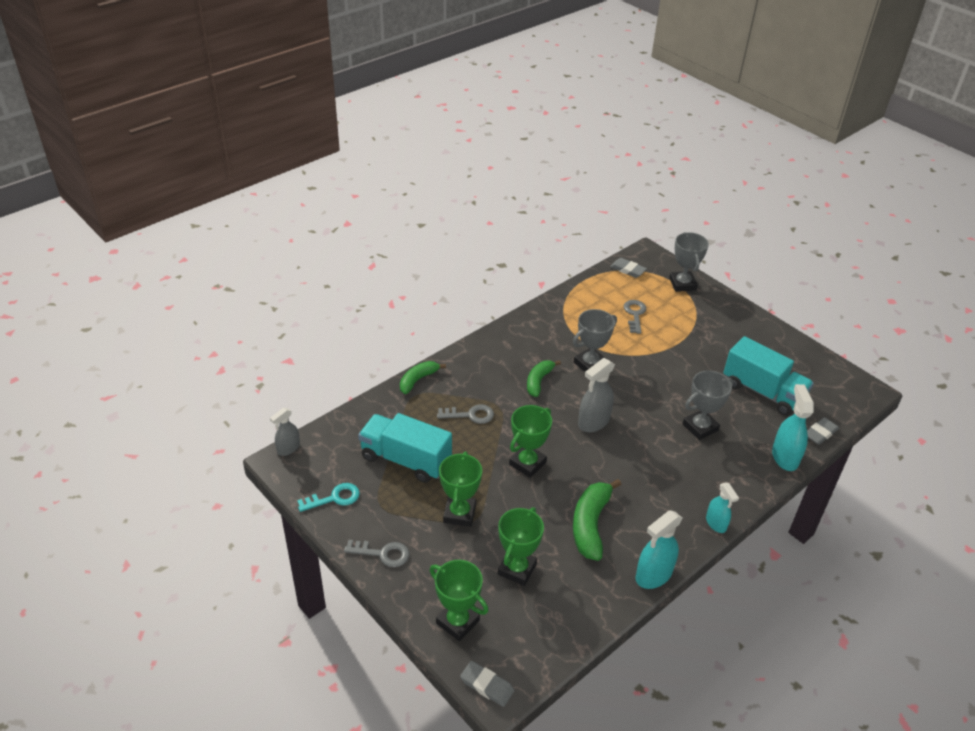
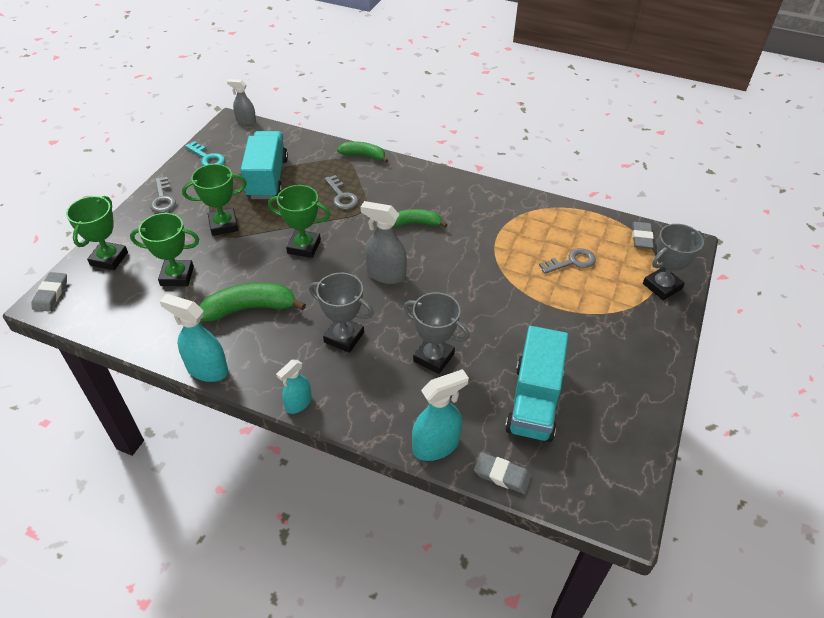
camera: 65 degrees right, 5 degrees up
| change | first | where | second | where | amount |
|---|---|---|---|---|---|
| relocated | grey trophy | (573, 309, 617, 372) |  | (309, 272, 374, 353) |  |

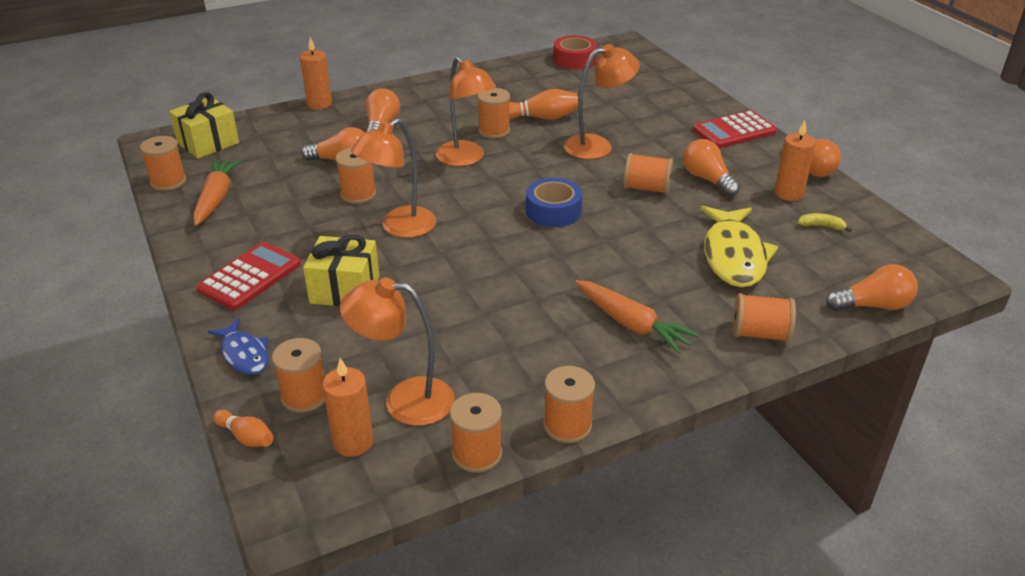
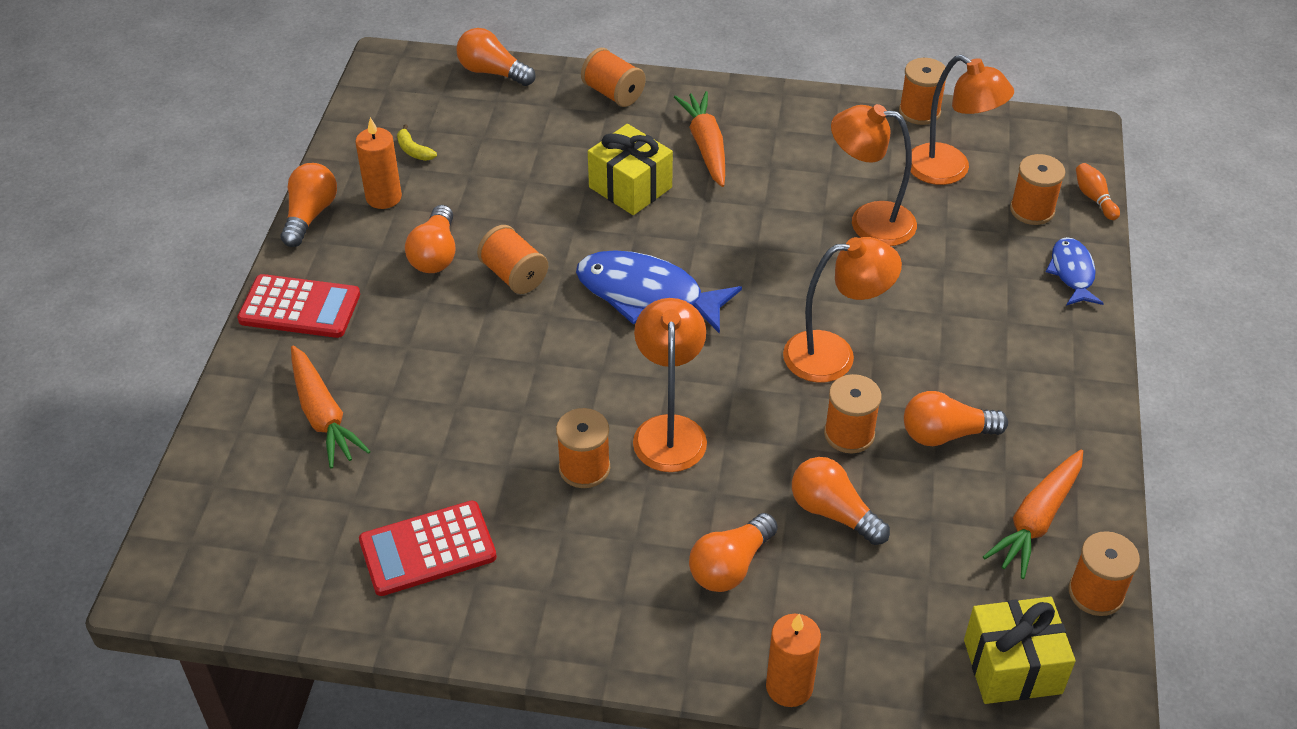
camera: 145 degrees left, 10 degrees up
| change | first | where | second | where | amount |
|---|---|---|---|---|---|
| relocated | red calculator | (196, 242, 301, 310) |  | (359, 501, 497, 596) |  |
| relocated | yellow gift | (303, 234, 379, 307) |  | (588, 124, 673, 215) |  |
| missing | orange candle | (322, 358, 374, 457) |  |  |  |
| missing | orange bowling pin | (509, 89, 578, 120) |  |  |  |
| exchanged | blue tape | (526, 178, 582, 227) | blue fish | (576, 250, 742, 334) |  |
| missing | orange spool | (543, 366, 595, 443) |  |  |  |
| missing | red tape | (553, 35, 597, 70) |  |  |  |
| relocated | orange lamp | (564, 44, 640, 159) |  | (831, 104, 917, 246) |  |
| missing | yellow fish | (700, 206, 778, 288) |  |  |  |
| appeared |  |  | orange carrot | (291, 346, 371, 468) |  |
| appeared |  |  | orange light bulb | (904, 391, 1008, 446) |  |

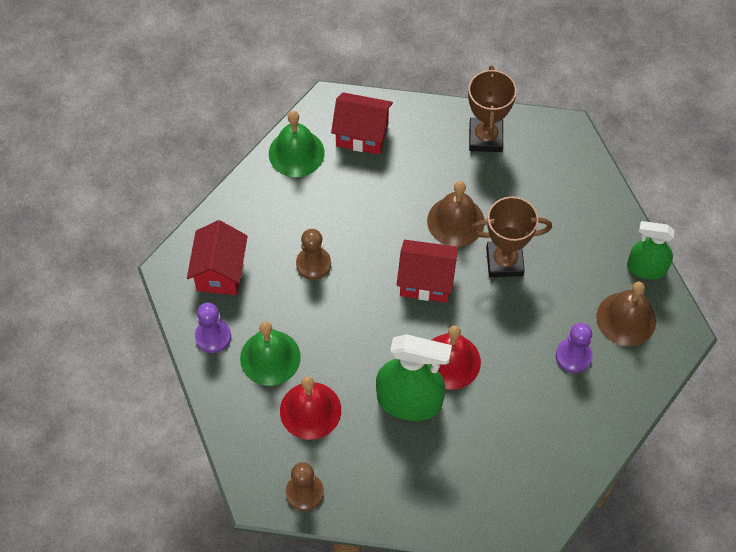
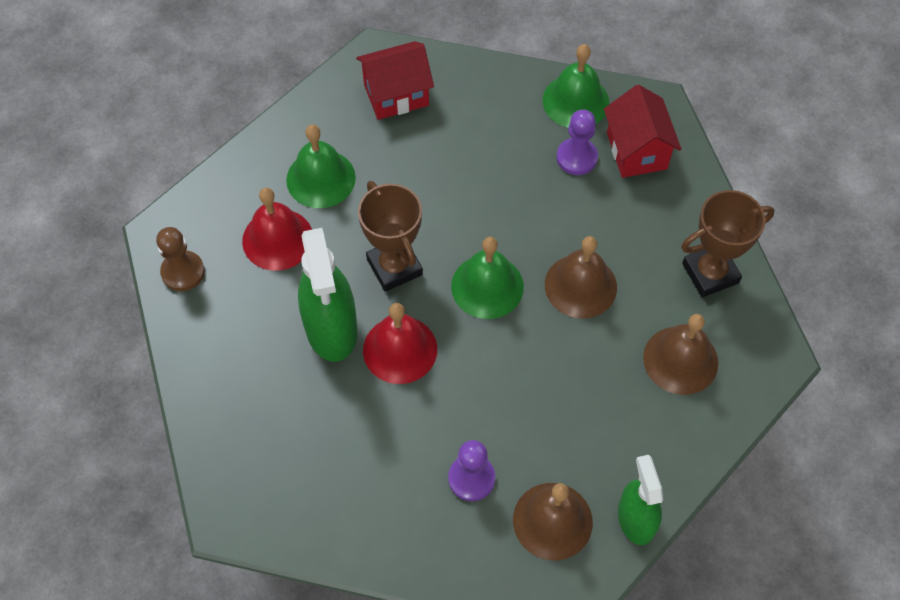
camera: 65 degrees right, 0 degrees up
| change | first | where | second | where | amount |
|---|---|---|---|---|---|
| relocated | purple pawn | (195, 303, 231, 353) |  | (556, 110, 598, 175) |  |
| missing | brown pawn | (296, 229, 331, 280) |  |  |  |
| exchanged | red house | (397, 240, 458, 302) | green bell | (451, 237, 524, 319) |  |
| relocated | brown trophy | (470, 197, 552, 277) |  | (358, 181, 423, 292) |  |
| appeared |  |  | brown bell | (643, 314, 718, 395) |  |

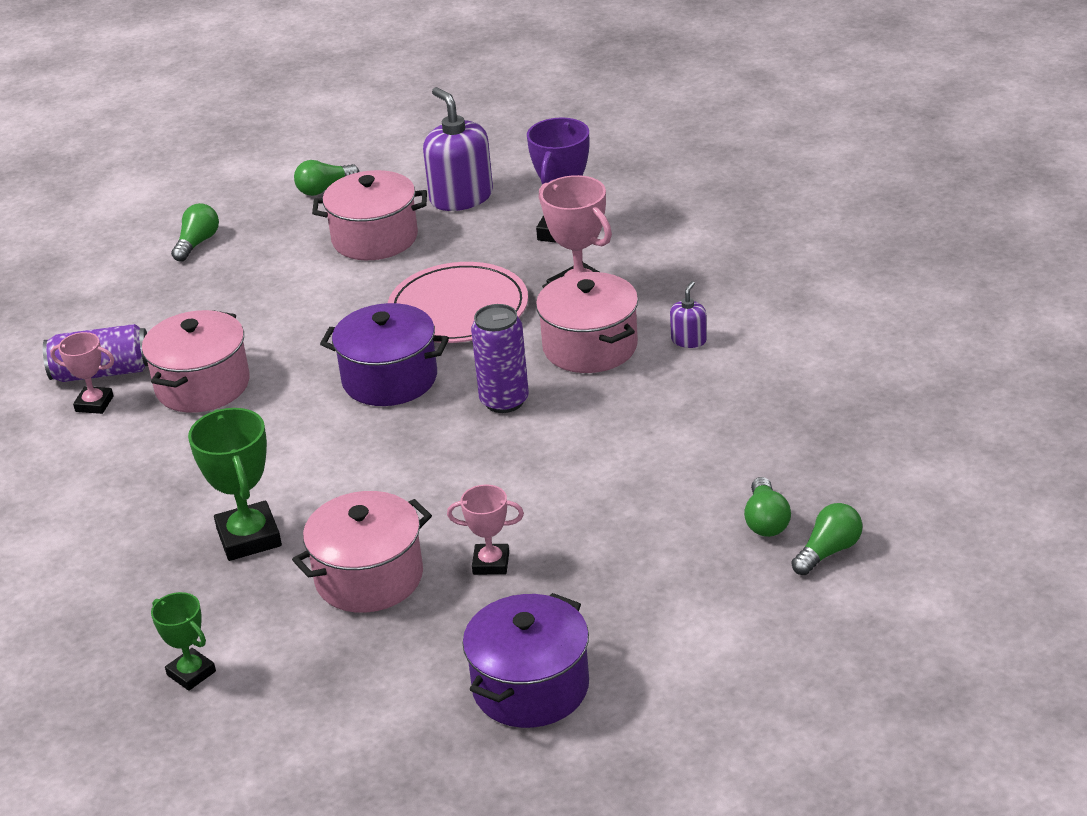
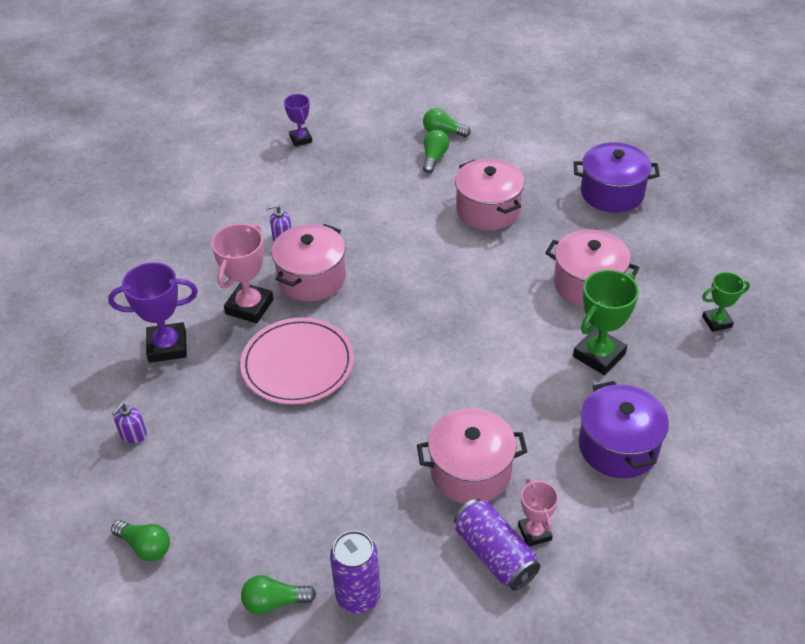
camera: 120 degrees left, 10 degrees up
| change | first | where | second | where | amount |
|---|---|---|---|---|---|
| spun | green trophy | (151, 592, 216, 691) |  | (702, 272, 750, 332) | 60 degrees clockwise |
| relocated | pink pot | (312, 170, 427, 260) |  | (455, 159, 525, 230) |  |
| relocated | purple pot | (320, 303, 449, 406) |  | (579, 381, 669, 478) |  |
| size | purple soap dispenser | (423, 87, 493, 211) |  | (112, 403, 147, 444) | x0.48 |
| missing | pink trophy | (447, 484, 524, 575) |  |  |  |
| relocated | purple can | (471, 304, 529, 413) |  | (330, 530, 381, 614) |  |
| spun | green light bulb | (744, 477, 791, 537) |  | (423, 130, 449, 173) | 45 degrees counterclockwise |
| appeared |  |  | purple trophy | (284, 94, 312, 146) |  |

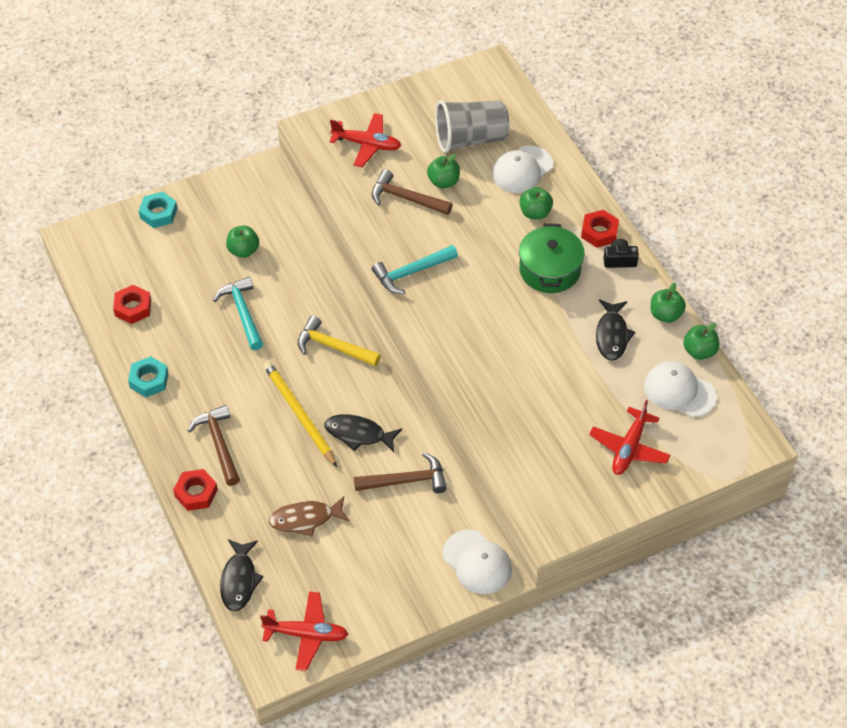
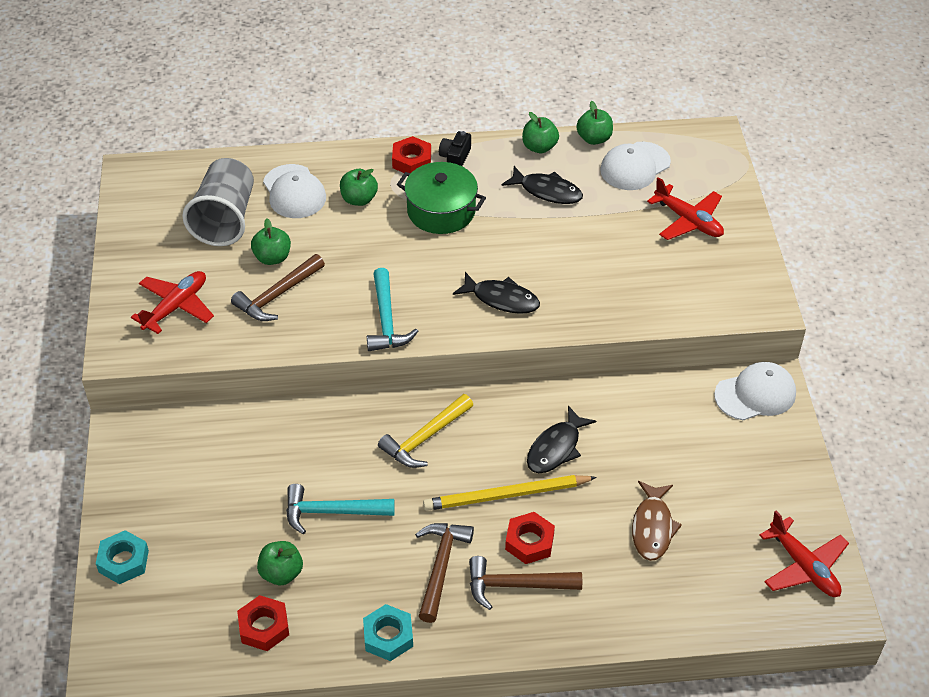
camera: 70 degrees left, 5 degrees down
| change | first | where | second | where | amount |
|---|---|---|---|---|---|
| relocated | red nut | (173, 469, 218, 511) |  | (505, 512, 555, 564) |  |
| relocated | black fish | (220, 539, 264, 611) |  | (453, 272, 540, 314) |  |
| relocated | green apple | (226, 226, 259, 258) |  | (257, 541, 303, 585) |  |
| spun | red plane | (260, 592, 348, 671) |  | (759, 511, 849, 597) | 120 degrees clockwise |
| relocated | brown hammer | (354, 452, 447, 493) |  | (415, 523, 474, 623) |  |

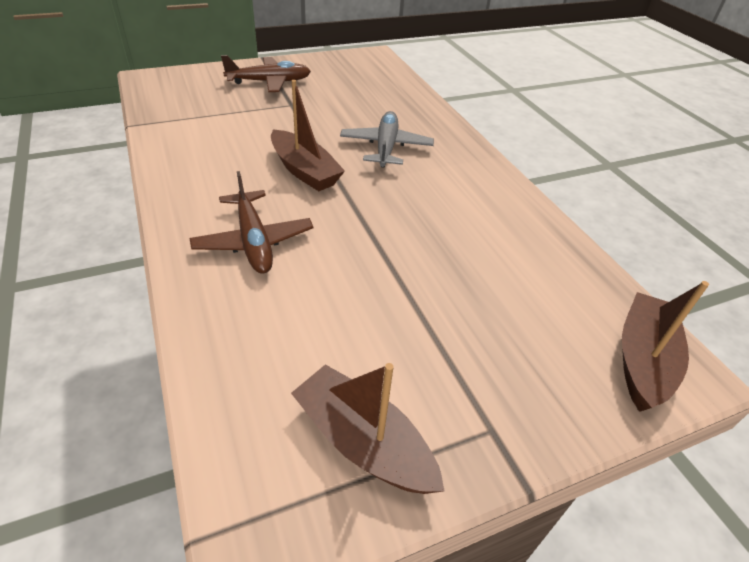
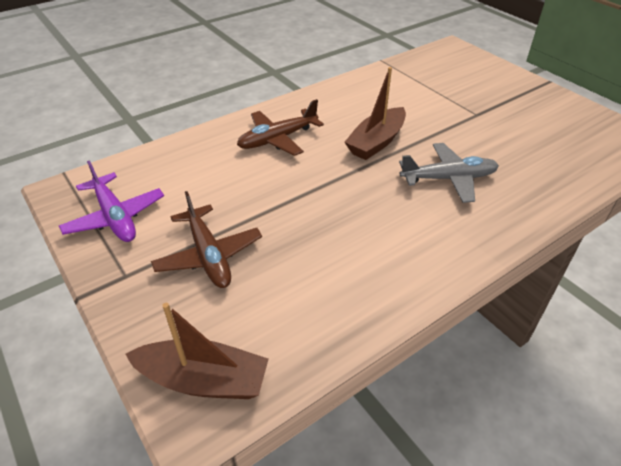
camera: 80 degrees right, 0 degrees up
| change | first | where | second | where | amount |
|---|---|---|---|---|---|
| relocated | brown plane | (221, 55, 311, 92) |  | (151, 191, 262, 288) |  |
| exchanged | brown boat | (291, 363, 445, 494) | purple plane | (59, 161, 164, 242) |  |

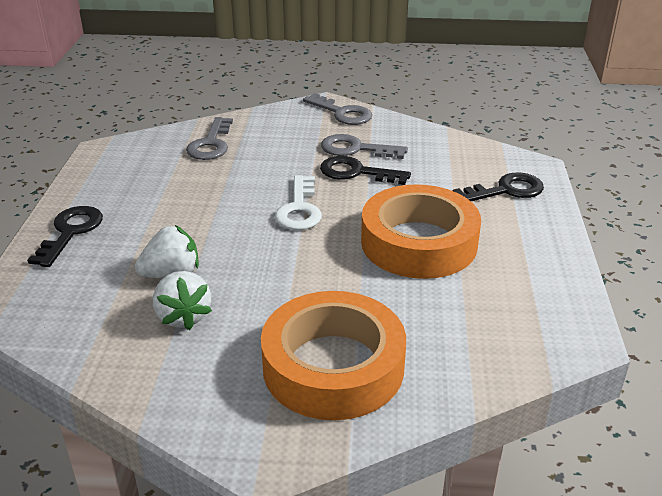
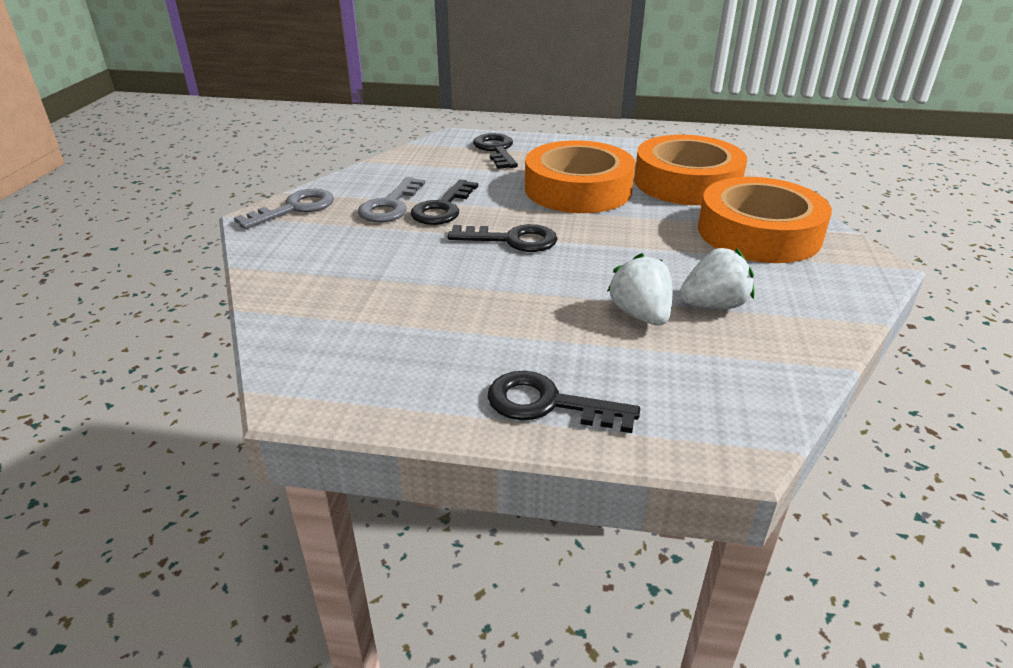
camera: 85 degrees left, 0 degrees up
| change | first | where | second | where | amount |
|---|---|---|---|---|---|
| missing | grey key | (186, 117, 233, 160) |  |  |  |
| colour | white key | (275, 175, 322, 230) | black key | (447, 224, 558, 252) |  |
| appeared |  |  | orange tape | (634, 135, 747, 205) |  |

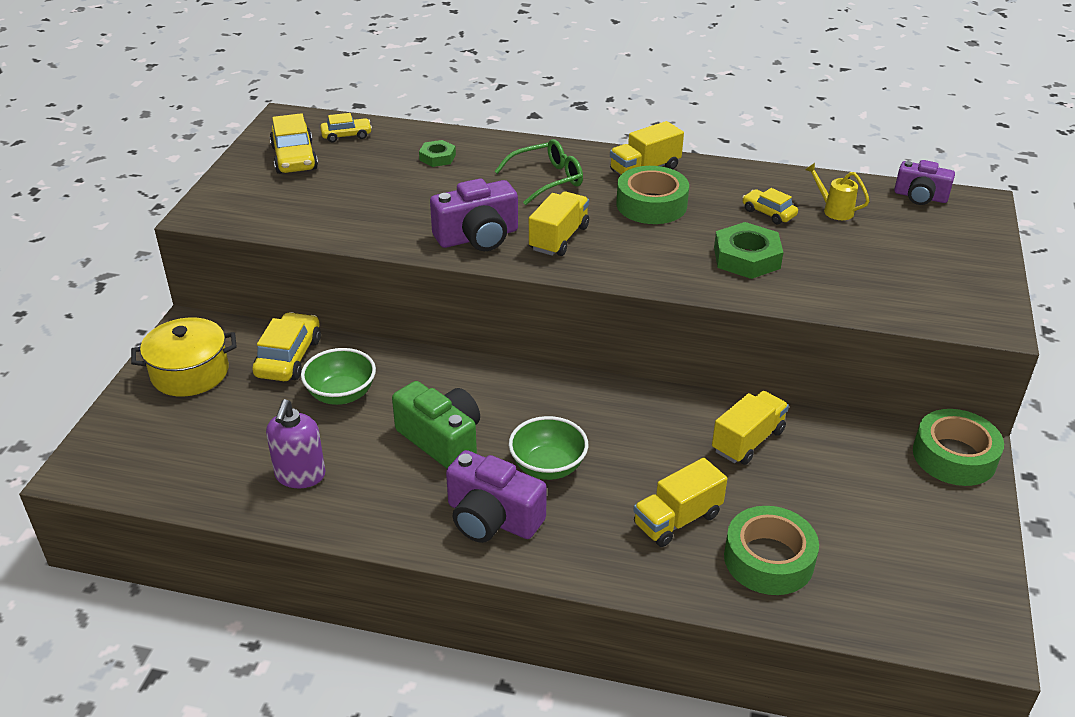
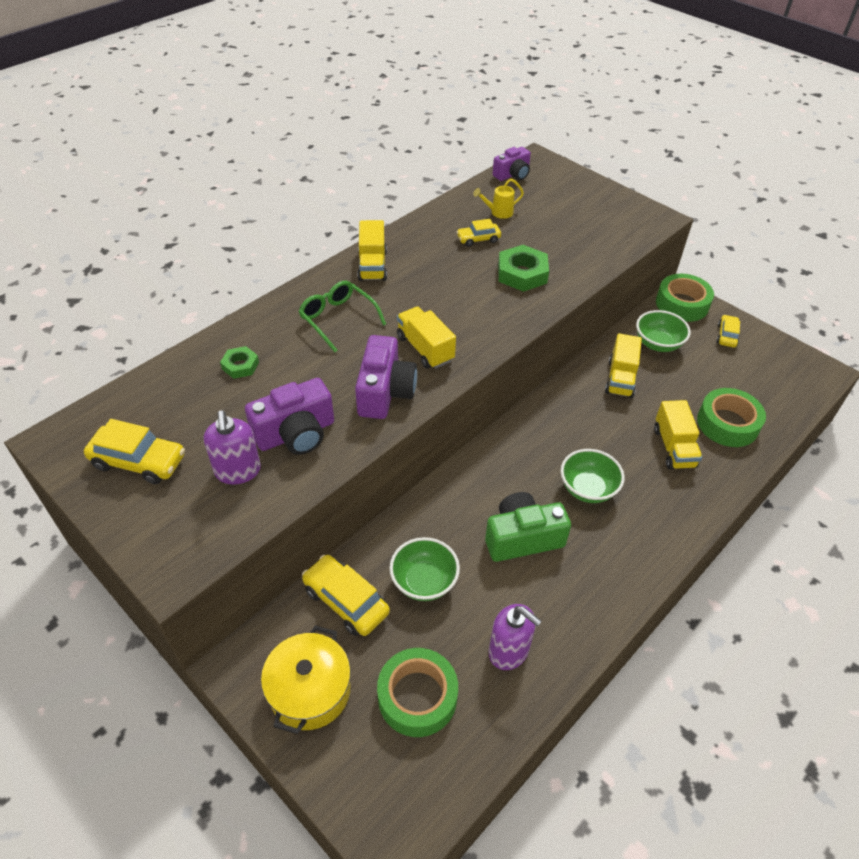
camera: 60 degrees left, 10 degrees up
| change | first | where | second | where | amount |
|---|---|---|---|---|---|
| relocated | yellow car | (320, 113, 372, 142) |  | (717, 315, 740, 347) |  |
| relocated | purple camera | (446, 450, 547, 543) |  | (245, 378, 334, 455) |  |
| spun | green glasses | (494, 139, 583, 205) |  | (299, 281, 386, 352) | 45 degrees counterclockwise |
| relocated | green tape | (616, 166, 689, 224) |  | (377, 648, 458, 737) |  |
| spun | yellow truck | (712, 391, 789, 465) |  | (605, 333, 642, 398) | 150 degrees counterclockwise |
| appeared |  |  | purple soap dispenser | (204, 410, 261, 484) |  |
| appeared |  |  | green bowl | (636, 310, 691, 352) |  |

